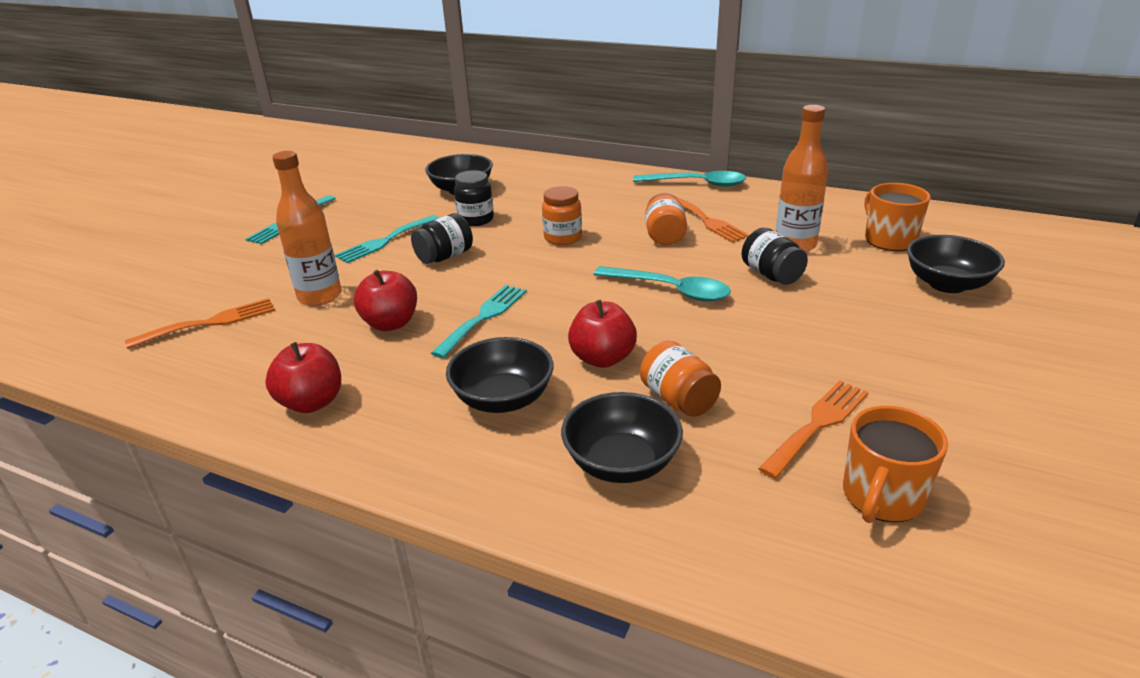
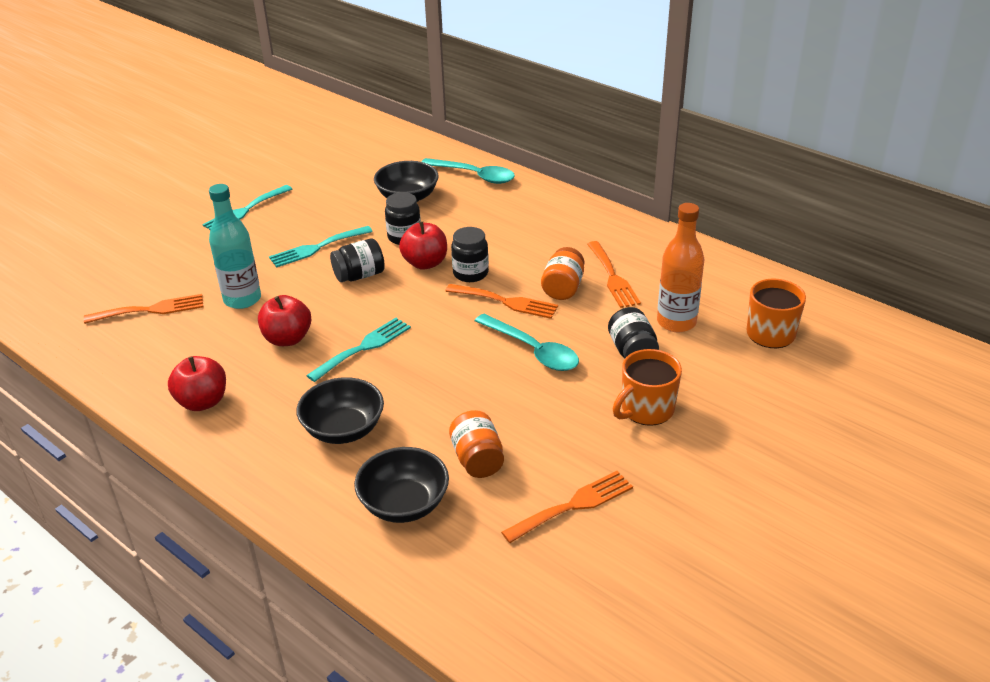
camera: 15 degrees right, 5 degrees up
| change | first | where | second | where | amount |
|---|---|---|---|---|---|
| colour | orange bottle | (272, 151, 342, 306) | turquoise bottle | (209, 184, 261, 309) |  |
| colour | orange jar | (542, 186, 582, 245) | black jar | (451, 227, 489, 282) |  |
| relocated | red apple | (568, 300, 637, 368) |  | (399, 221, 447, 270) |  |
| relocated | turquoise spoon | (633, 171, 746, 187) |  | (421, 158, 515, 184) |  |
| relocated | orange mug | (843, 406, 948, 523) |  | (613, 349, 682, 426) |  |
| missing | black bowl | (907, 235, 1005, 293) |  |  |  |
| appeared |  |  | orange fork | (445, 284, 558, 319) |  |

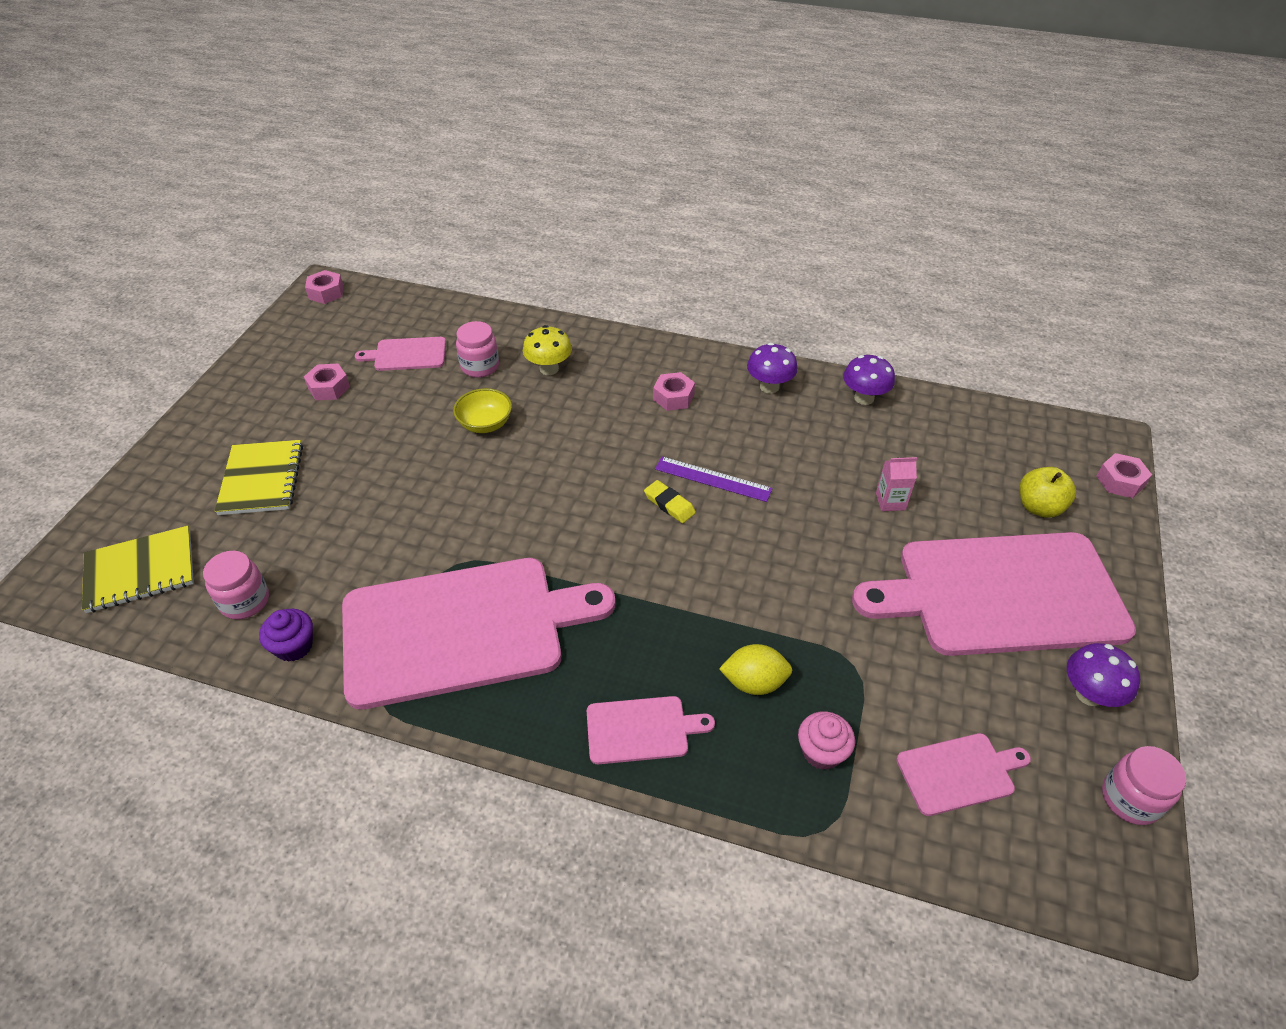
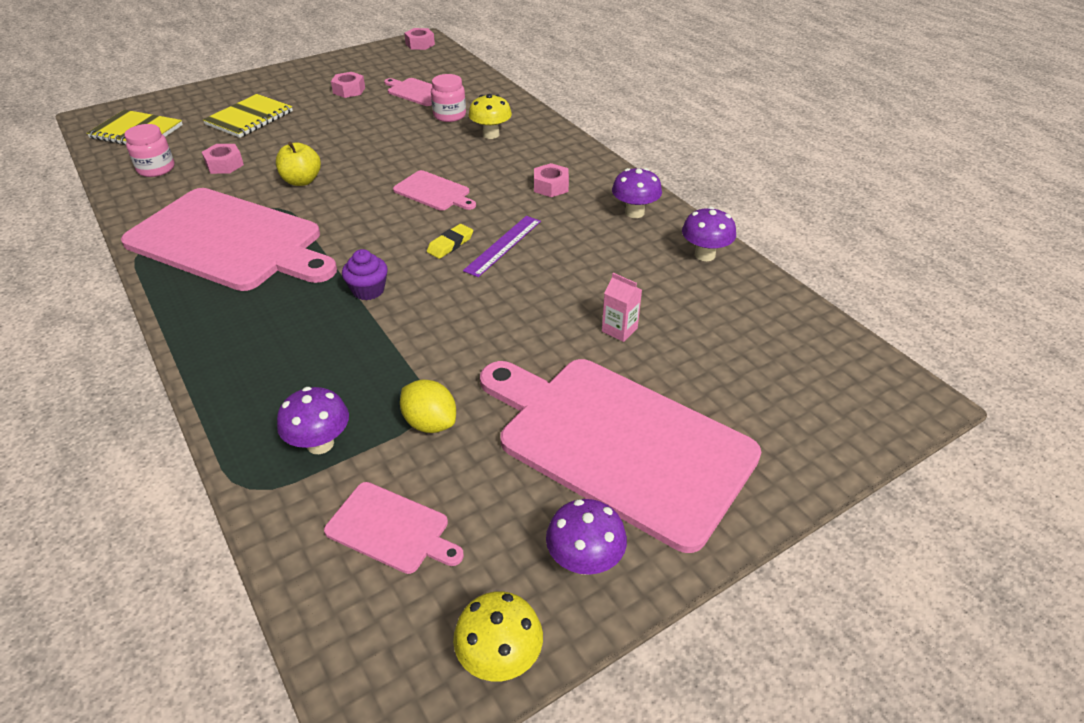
camera: 40 degrees right, 5 degrees down
| change | first | where | second | where | amount |
|---|---|---|---|---|---|
| relocated | purple cupcake | (259, 609, 313, 662) |  | (342, 249, 388, 300) |  |
| missing | yellow bowl | (453, 388, 512, 433) |  |  |  |
| relocated | pink cutting board | (587, 696, 715, 764) |  | (393, 170, 476, 211) |  |
| spun | yellow eraser | (644, 480, 696, 523) |  | (427, 224, 473, 259) | 45 degrees clockwise |
| spun | purple ruler | (655, 457, 773, 502) |  | (463, 216, 541, 277) | 60 degrees clockwise |
| relocated | yellow lemon | (719, 644, 792, 695) |  | (400, 380, 456, 433) |  |
| exchanged | pink cupcake | (798, 711, 855, 770) | purple mushroom | (277, 387, 349, 454) |  |
| relocated | yellow apple | (1020, 467, 1076, 518) |  | (276, 142, 321, 186) |  |
| relocated | pink nut | (1097, 453, 1152, 498) |  | (202, 144, 244, 174) |  |
| exchanged | pink jar | (1102, 746, 1186, 825) | yellow mushroom | (453, 591, 543, 681) |  |

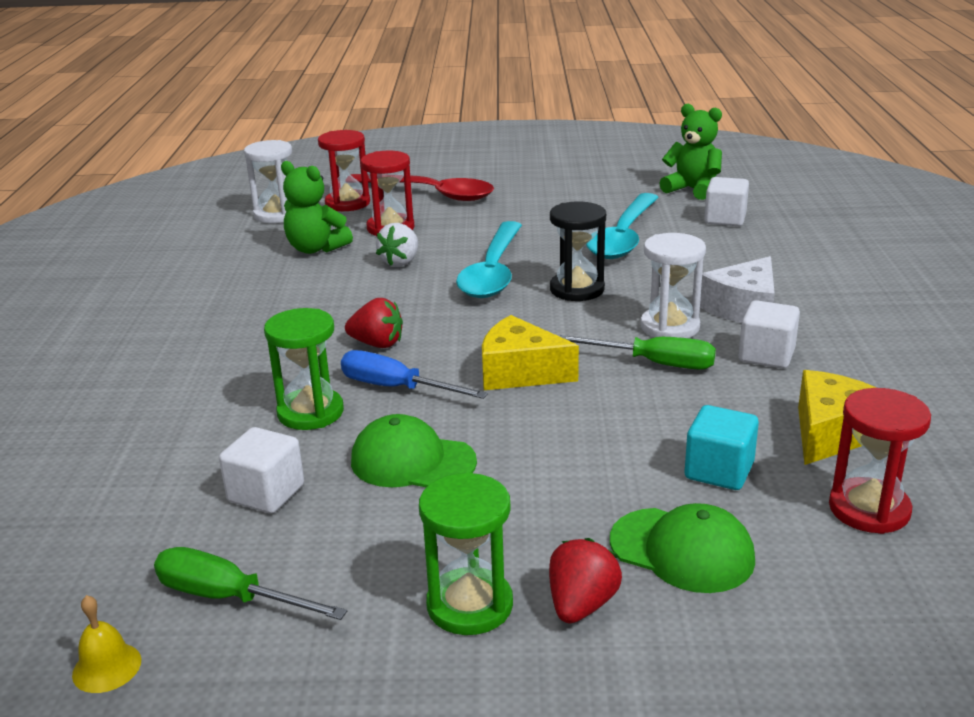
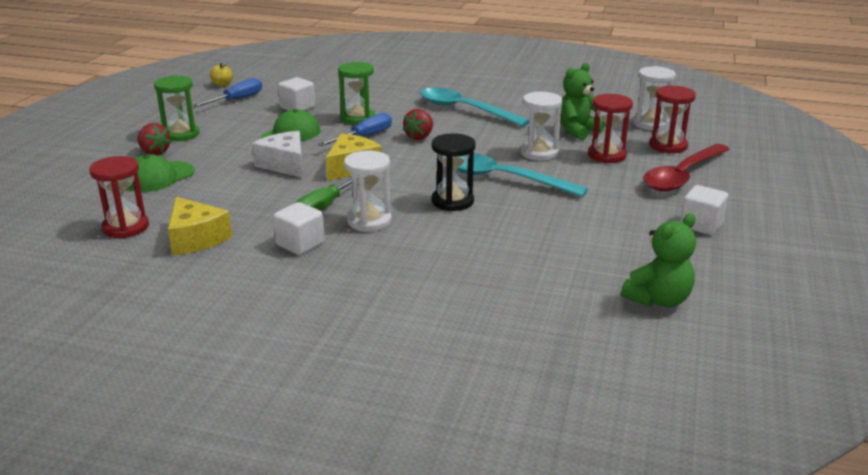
camera: 105 degrees right, 0 degrees up
| change | first | where | second | where | amount |
|---|---|---|---|---|---|
| exchanged | yellow bell | (72, 595, 141, 693) | yellow apple | (210, 63, 233, 87) |  |
| colour | green screwdriver | (154, 547, 347, 620) | blue screwdriver | (192, 78, 262, 108) |  |
| exchanged | white strawberry | (376, 223, 418, 267) | white hourglass | (520, 92, 562, 161) |  |
| relocated | turquoise spoon | (586, 193, 659, 259) |  | (420, 88, 529, 127) |  |
| missing | turquoise cube | (685, 405, 759, 490) |  |  |  |
| relocated | white cheese | (700, 256, 775, 323) |  | (252, 131, 303, 178) |  |
| relocated | white cube | (704, 177, 749, 226) |  | (680, 185, 728, 235) |  |

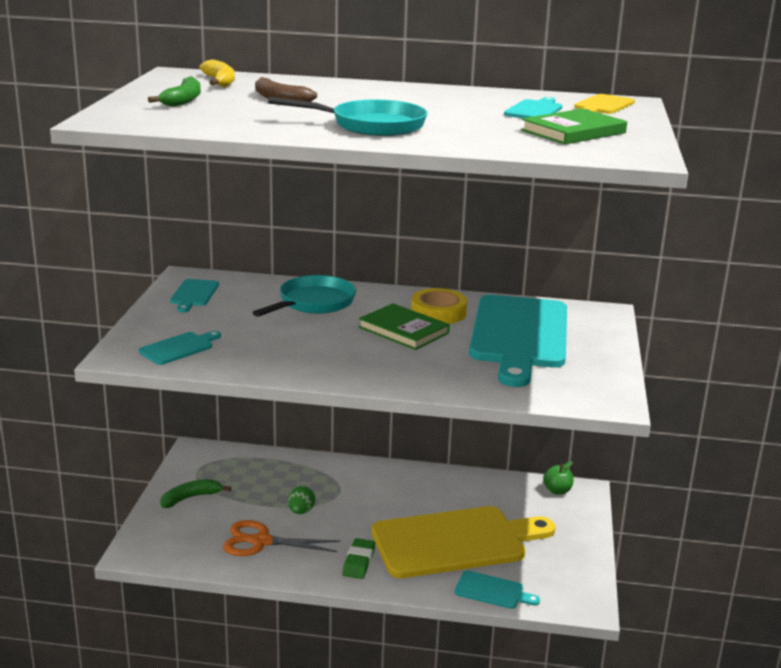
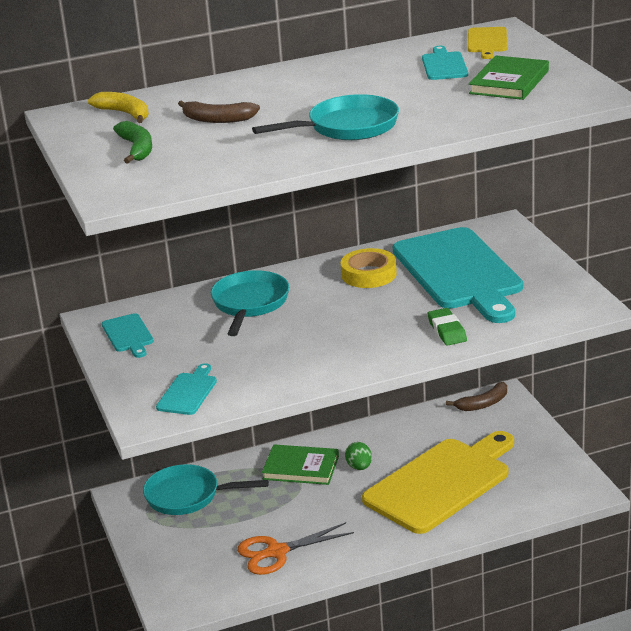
camera: 25 degrees left, 5 degrees up
| change | first | where | second | where | amount |
|---|---|---|---|---|---|
| missing | green banana | (160, 479, 231, 508) |  |  |  |
| relocated | green egg | (288, 486, 316, 514) |  | (345, 442, 372, 470) |  |
| relocated | green eraser | (342, 538, 375, 579) |  | (428, 308, 467, 346) |  |
| relocated | green book | (359, 303, 450, 350) |  | (262, 444, 339, 485) |  |
| missing | turquoise cutting board | (455, 571, 540, 609) |  |  |  |
| exchanged | green apple | (543, 461, 573, 494) | brown banana | (446, 382, 507, 411) |  |
| appeared |  |  | turquoise pan | (143, 464, 269, 515) |  |

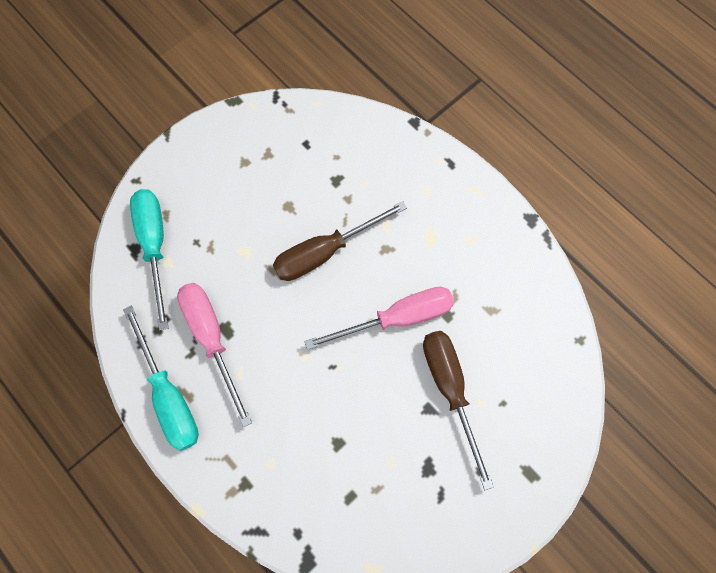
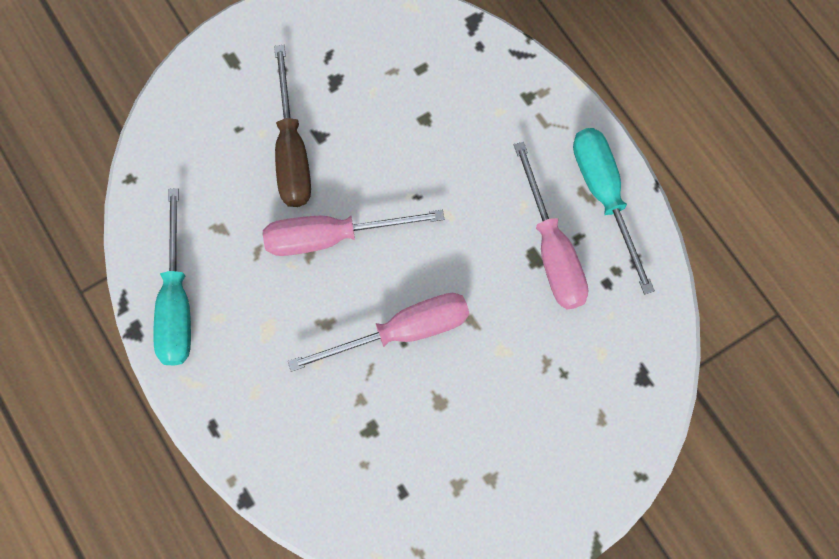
camera: 170 degrees left, 0 degrees up
| change | first | where | second | where | amount |
|---|---|---|---|---|---|
| relocated | turquoise screwdriver | (130, 189, 169, 330) |  | (153, 188, 191, 366) |  |
| colour | brown screwdriver | (273, 201, 407, 281) | pink screwdriver | (288, 293, 469, 372) |  |

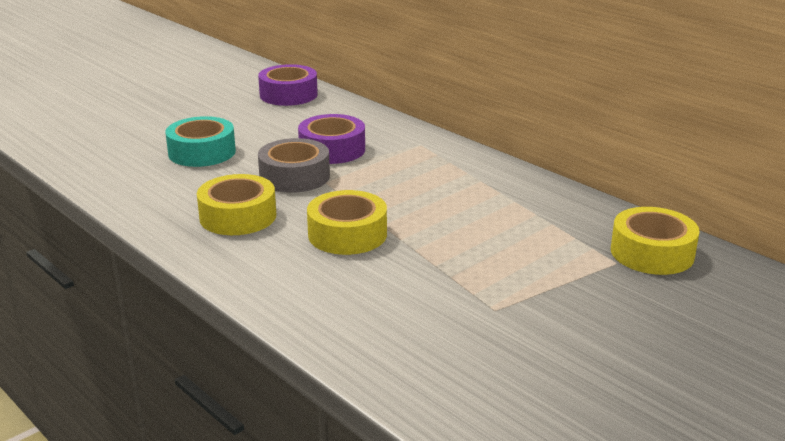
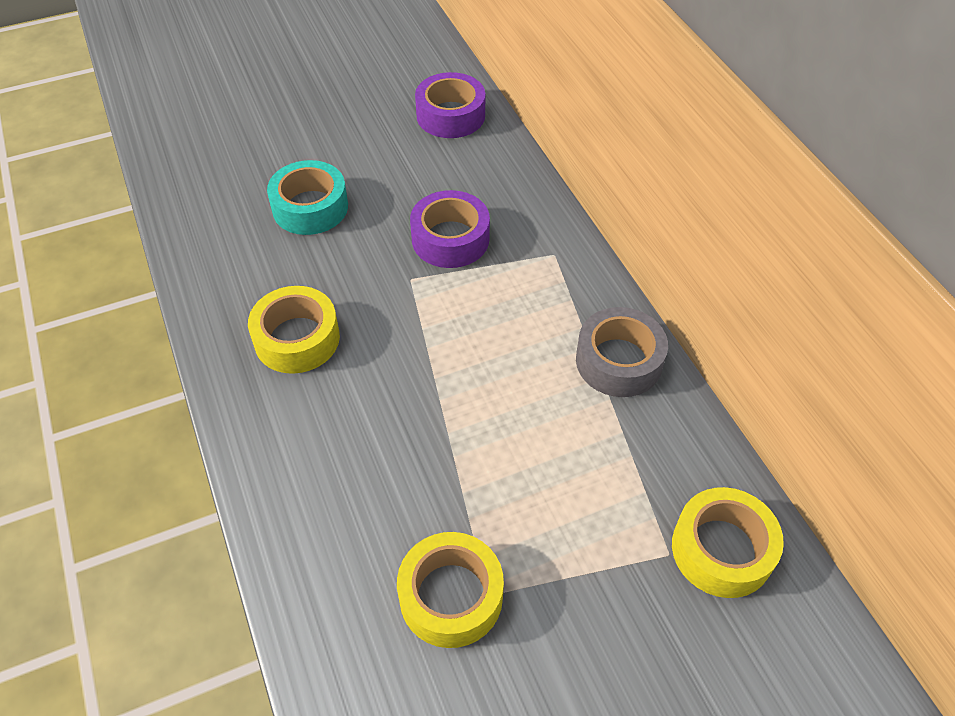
camera: 20 degrees right, 25 degrees up
| change | first | where | second | where | amount |
|---|---|---|---|---|---|
| relocated | grey tape | (258, 138, 330, 193) |  | (576, 307, 668, 397) |  |
| relocated | yellow tape | (307, 190, 387, 255) |  | (397, 532, 504, 648) |  |

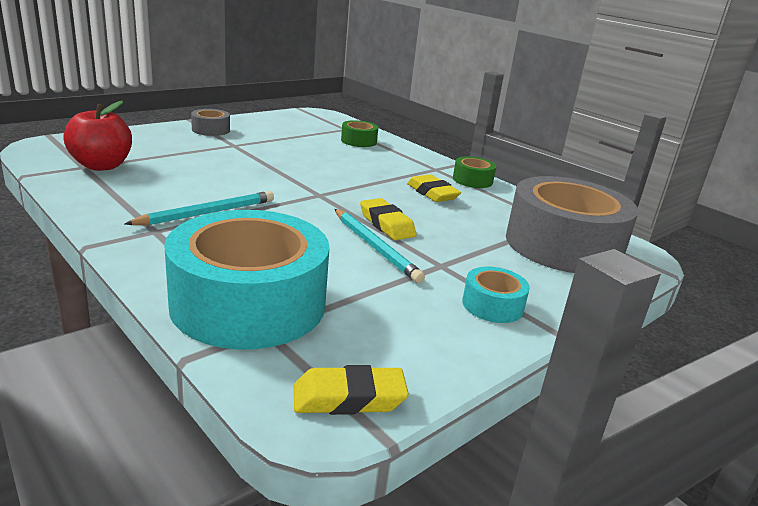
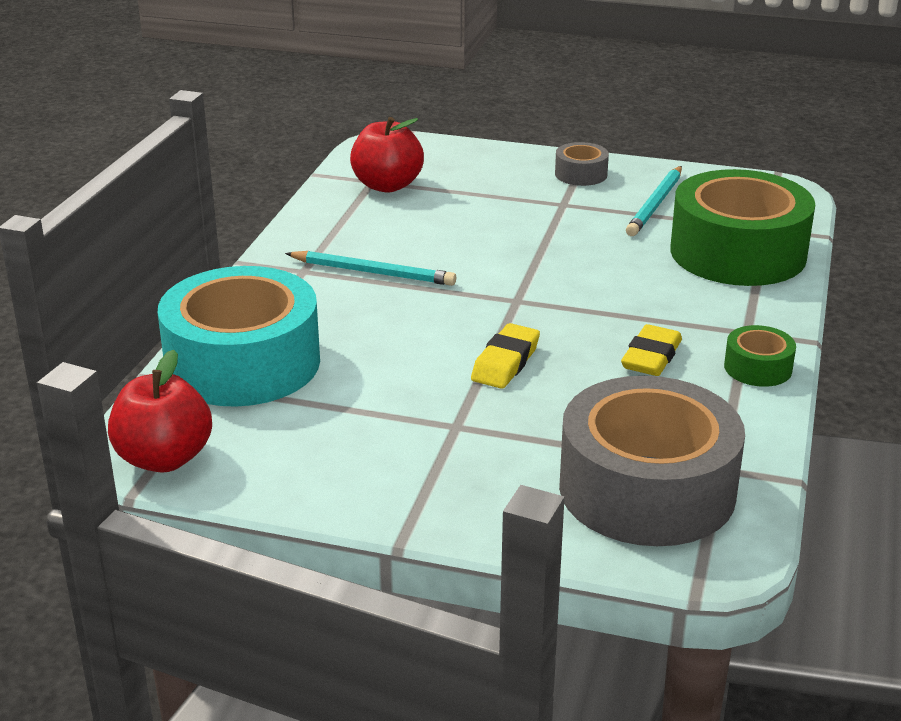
camera: 60 degrees right, 5 degrees up
| change | first | where | second | where | amount |
|---|---|---|---|---|---|
| exchanged | yellow eraser | (294, 365, 409, 415) | red apple | (108, 350, 212, 473) |  |
| relocated | turquoise pencil | (335, 209, 425, 283) |  | (626, 166, 682, 236) |  |
| size | green tape | (341, 120, 378, 147) |  | (671, 169, 815, 286) | x2.31 |
| missing | turquoise tape | (462, 266, 530, 323) |  |  |  |

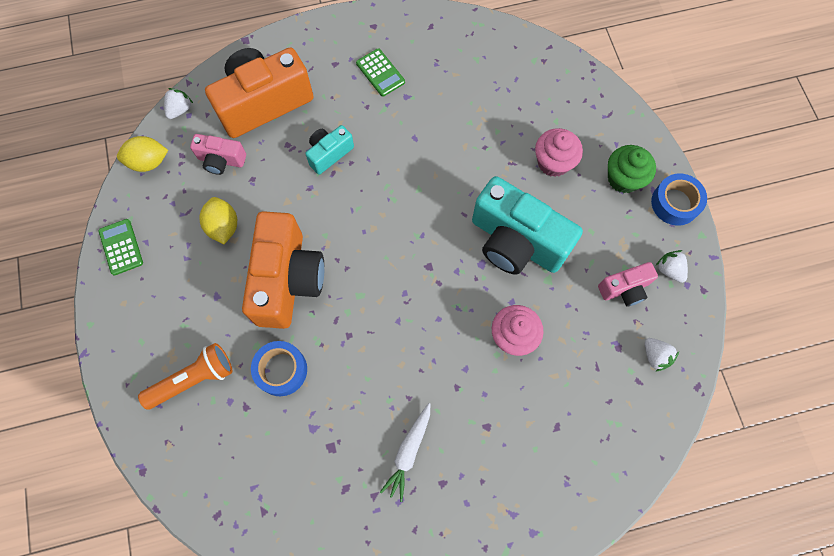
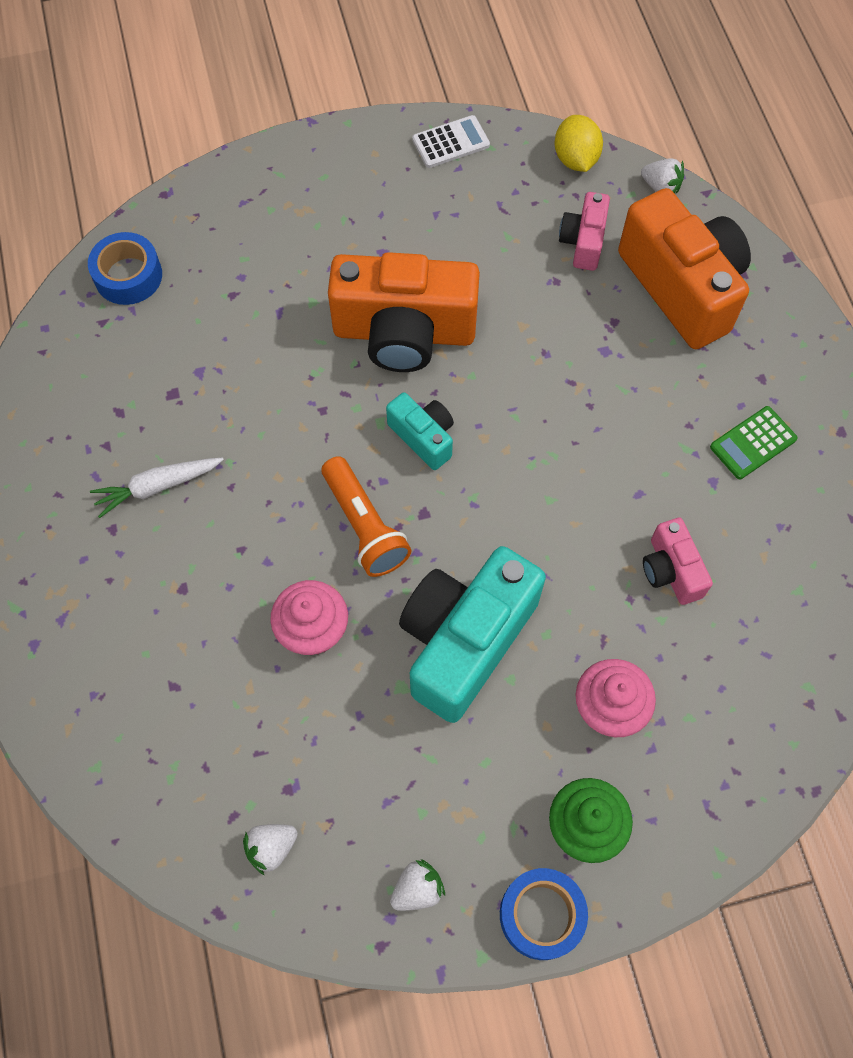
camera: 90 degrees right, 5 degrees down
| change | first | where | second | where | amount |
|---|---|---|---|---|---|
| colour | green calculator | (99, 219, 143, 276) | white calculator | (412, 115, 490, 168) |  |
| relocated | orange flashlight | (138, 343, 232, 410) |  | (322, 456, 411, 577) |  |
| missing | yellow lemon | (200, 197, 237, 244) |  |  |  |
| relocated | blue tape | (251, 341, 307, 396) |  | (88, 232, 162, 305) |  |
| relocated | turquoise camera | (305, 125, 354, 175) |  | (386, 392, 454, 470) |  |
| spun | white carrot | (380, 403, 430, 502) |  | (90, 457, 224, 518) | 45 degrees counterclockwise |
| relocated | pink camera | (598, 262, 658, 307) |  | (643, 517, 713, 605) |  |

